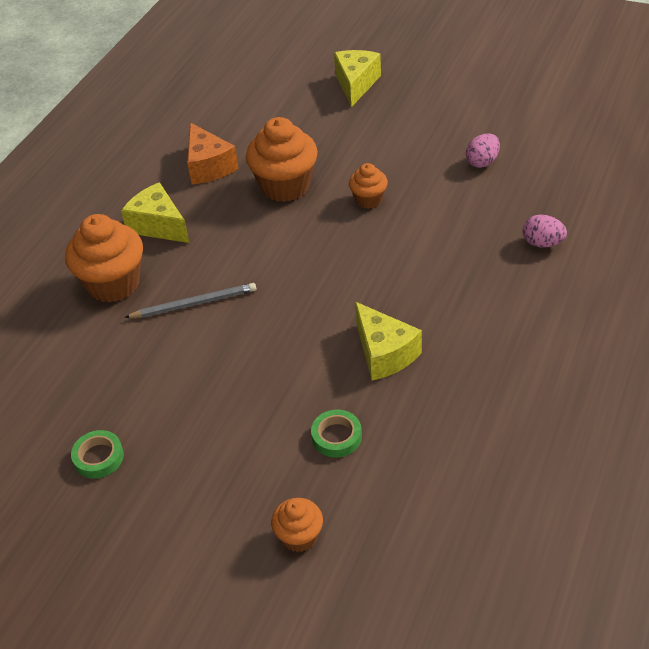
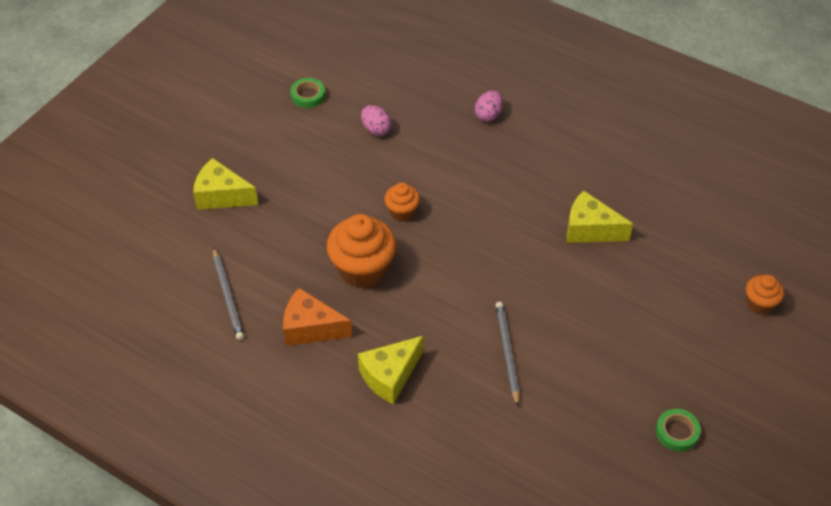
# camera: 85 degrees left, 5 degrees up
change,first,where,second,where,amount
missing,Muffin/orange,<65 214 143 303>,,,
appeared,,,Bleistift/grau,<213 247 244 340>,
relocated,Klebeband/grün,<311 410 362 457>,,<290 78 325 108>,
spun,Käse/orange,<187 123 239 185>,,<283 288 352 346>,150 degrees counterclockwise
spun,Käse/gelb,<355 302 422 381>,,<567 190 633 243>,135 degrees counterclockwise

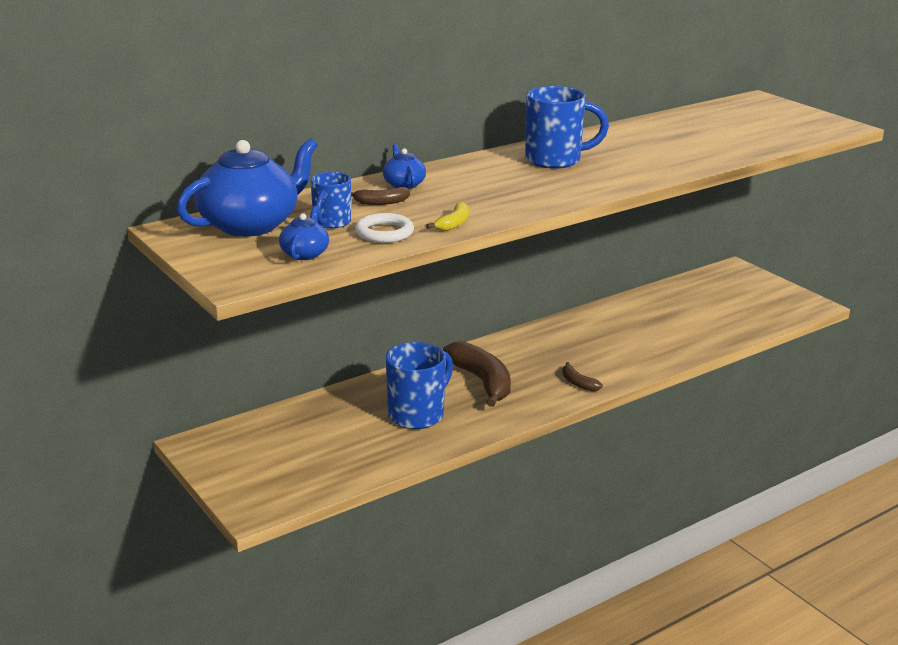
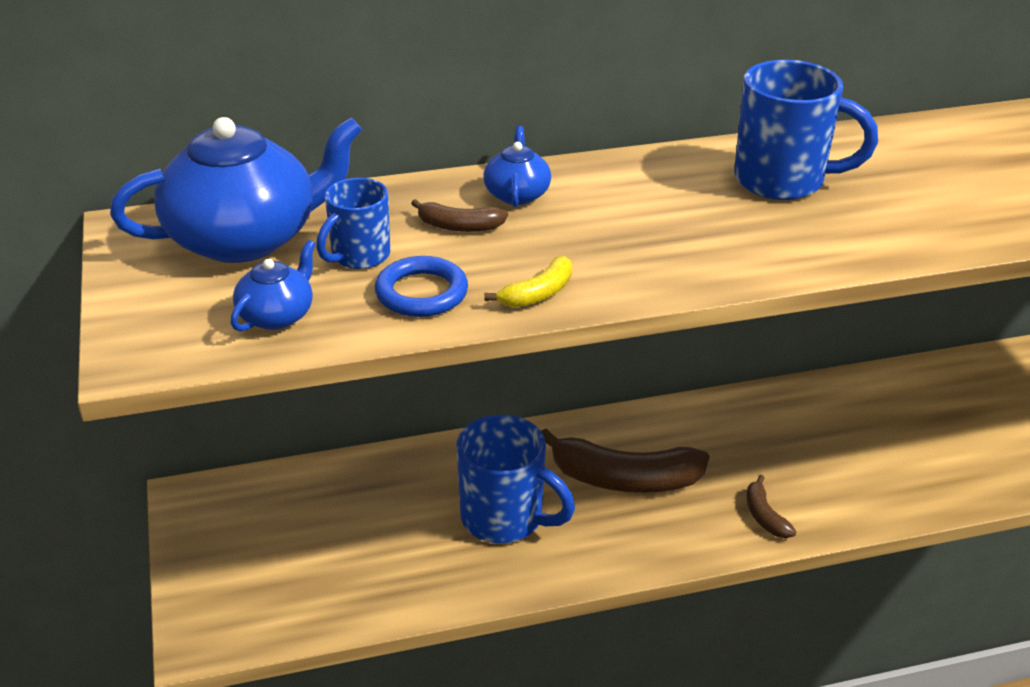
# camera: 20 degrees right, 10 degrees up
change,first,where,second,where,amount
colour,Ring/weiß,<355 213 414 243>,Ring/blau,<375 256 468 317>,
spun,Tasse/blau,<386 342 453 429>,,<457 415 575 543>,60 degrees clockwise
spun,Banane/braun,<443 341 511 407>,,<541 428 710 493>,105 degrees clockwise

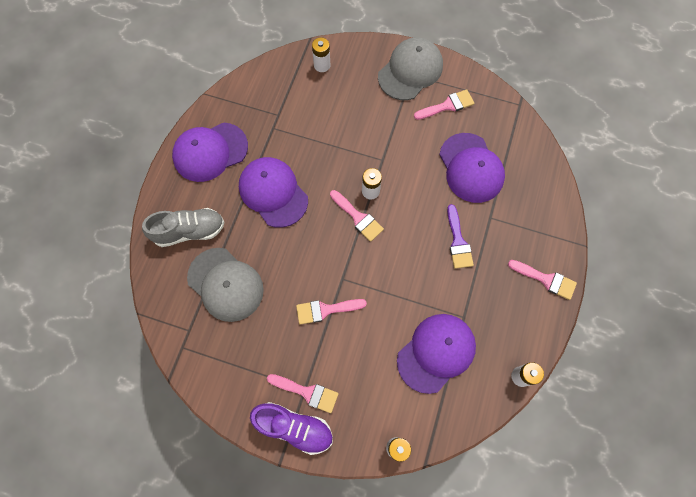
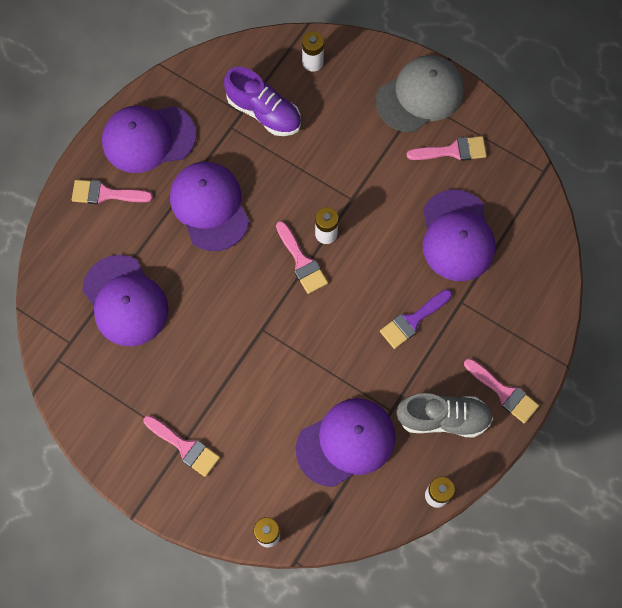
# camera: 15 degrees right, 0 degrees up
change,first,where,second,where,amount
relocated,Schuh/grau,<142 208 224 247>,,<396 393 493 438>,
relocated,Schuh/lila,<250 402 333 455>,,<224 67 301 136>,
relocated,Pinsel/rosa,<296 299 367 325>,,<72 180 153 204>,
colour,Kappe/grau,<187 248 264 322>,Kappe/lila,<82 255 169 346>,
spun,Pinsel/lila,<447 204 474 269>,,<380 289 452 349>,45 degrees clockwise

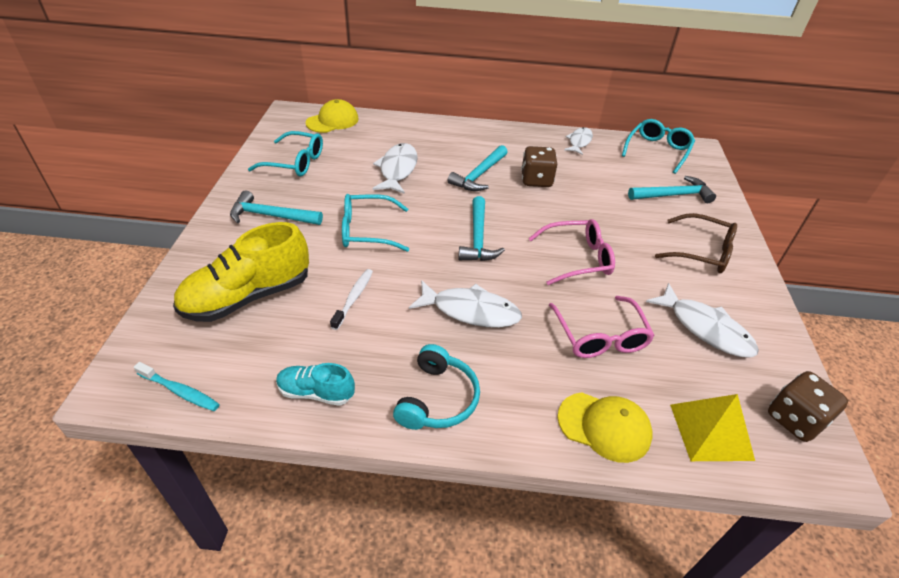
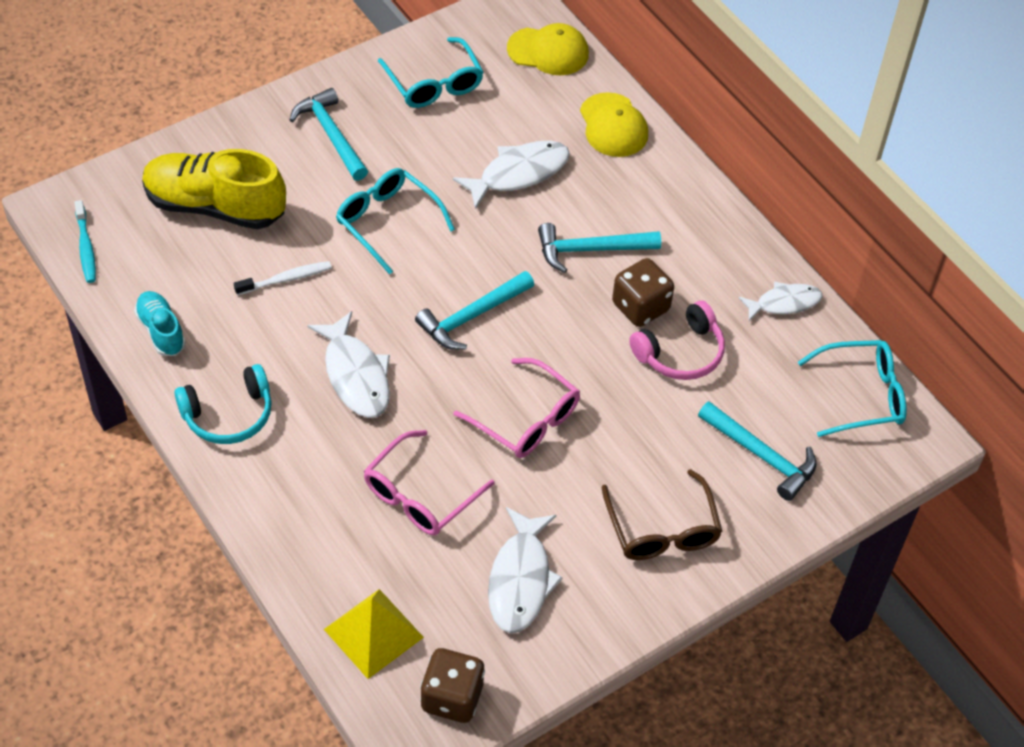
# camera: 50 degrees right, 10 degrees up
change,first,where,second,where,amount
appeared,,,Kopfhörer/rosa,<629 300 725 380>,
relocated,Kappe/gelb,<558 392 652 463>,,<580 92 648 157>,

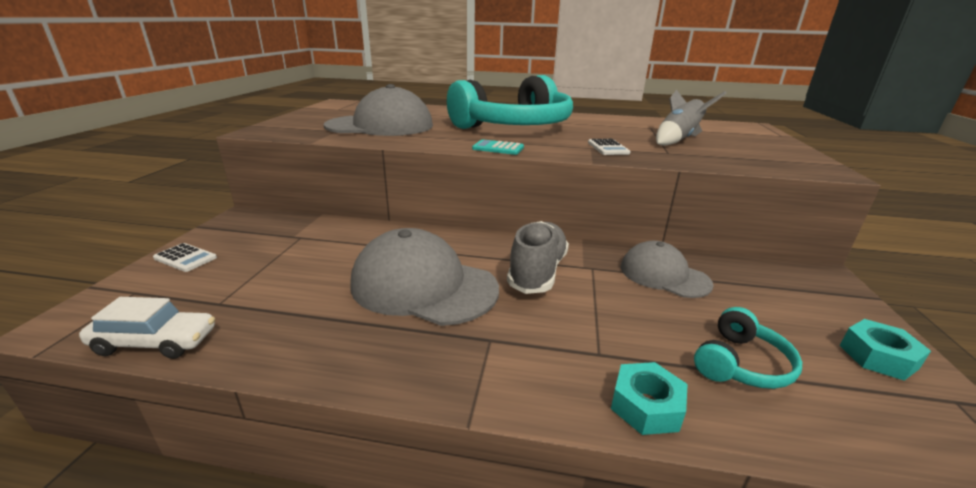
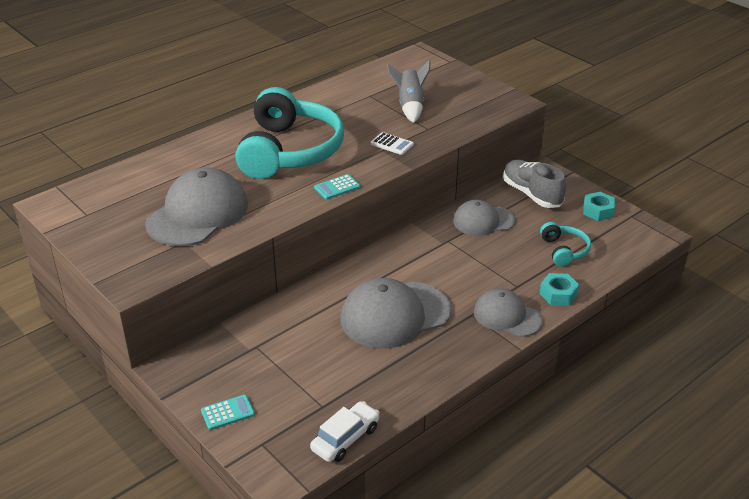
# camera: 50 degrees left, 10 degrees up
change,first,where,second,where,amount
appeared,,,Kappe/grau,<474 288 543 337>,
relocated,Schuh/grau,<507 221 569 294>,,<503 160 566 208>,
colour,Taschenrechner/weiß,<153 243 217 272>,Taschenrechner/türkis,<201 395 255 430>,

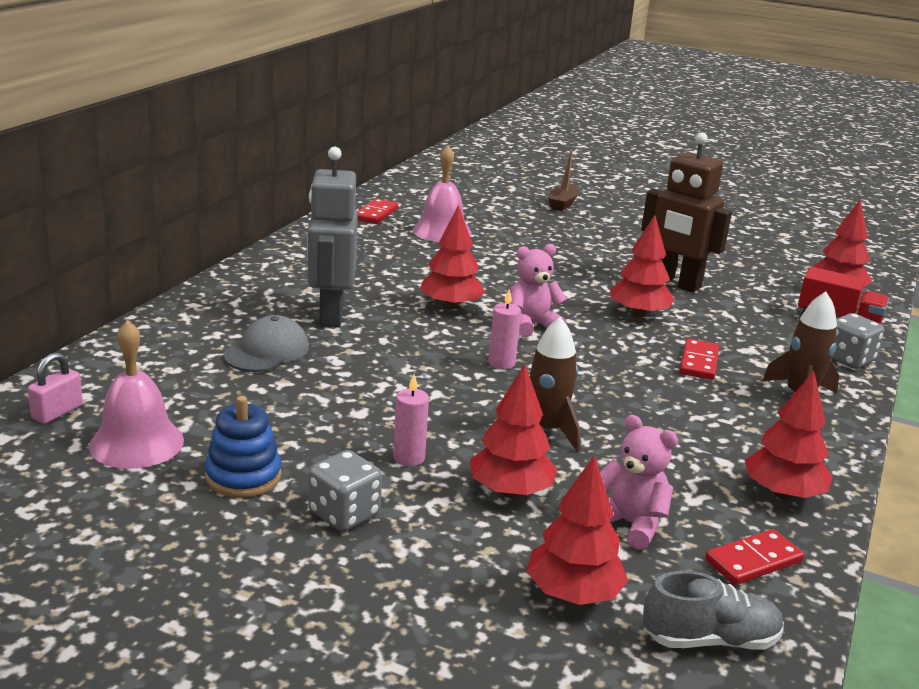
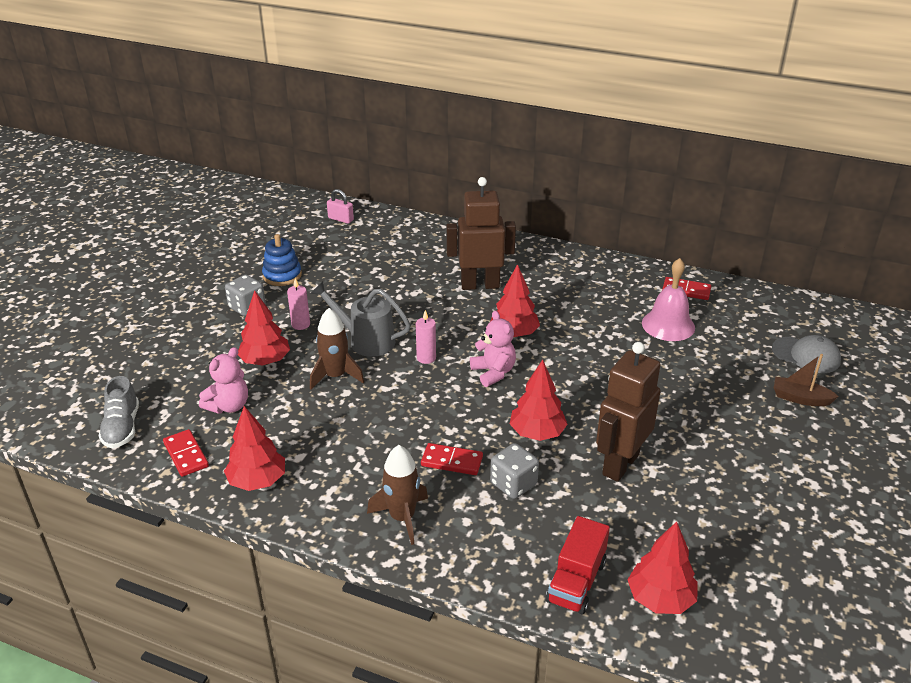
# camera: 90 degrees right, 10 degrees up
change,first,where,second,where,amount
missing,Glocke/rosa,<89 320 184 469>,,,
missing,Baum/rot,<526 455 628 605>,,,
appeared,,,Gießkanne/grau,<311 281 411 357>,
relocated,Kappe/grau,<223 315 309 372>,,<772 335 841 373>,
relocated,Spielwürfel/grau,<832 313 884 369>,,<490 443 539 499>,
colour,Roboter/grau,<307 147 358 327>,Roboter/braun,<446 177 516 290>,

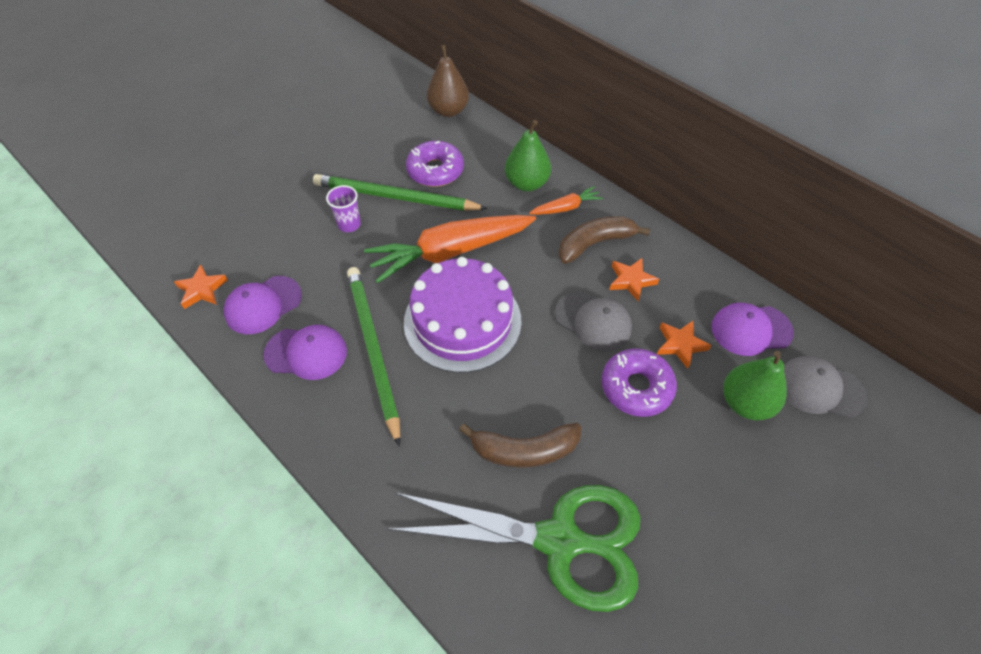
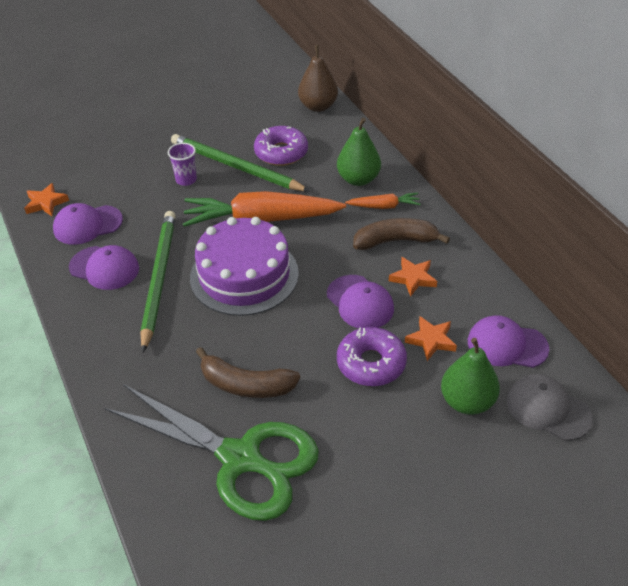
# camera: 20 degrees right, 10 degrees down
change,first,where,second,where,amount
colour,Kappe/grau,<555 292 632 351>,Kappe/lila,<327 275 394 328>,

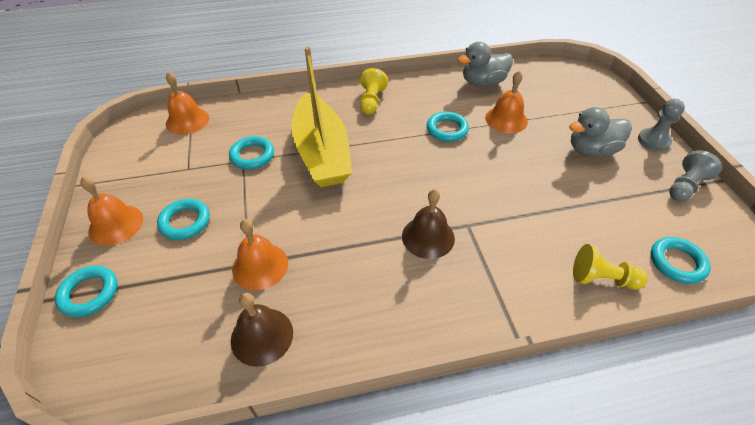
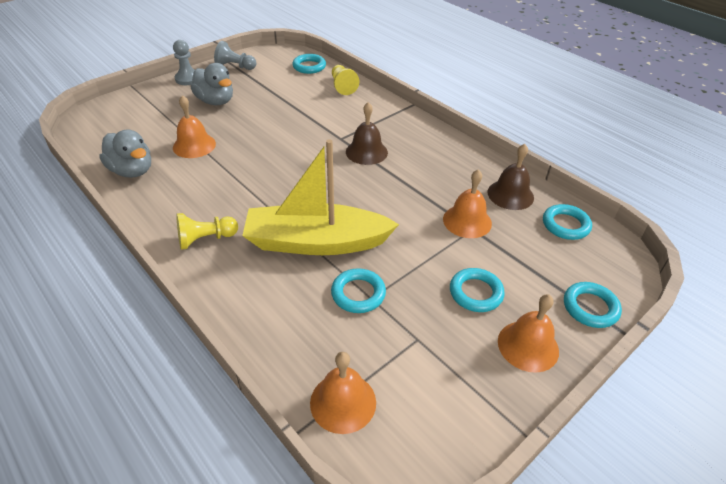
# camera: 120 degrees left, 5 degrees down
change,first,where,second,where,amount
relocated,Ring/türkis,<427 112 469 142>,,<543 204 592 240>,
spun,Boot/gelb,<291 47 352 187>,,<242 139 399 255>,135 degrees counterclockwise

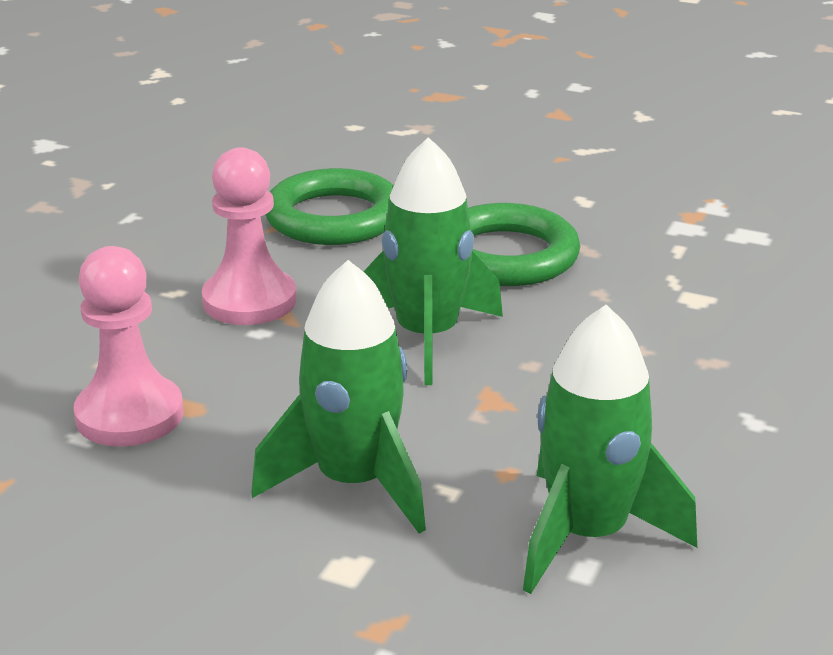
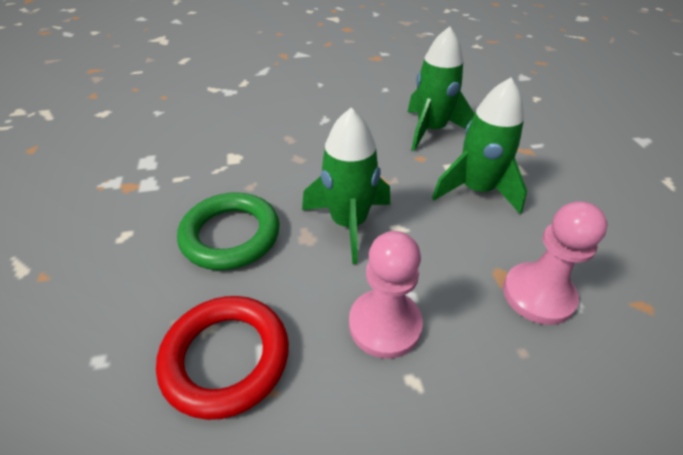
# camera: 125 degrees left, 15 degrees up
change,first,where,second,where,amount
colour,Ring/grün,<265 168 394 245>,Ring/rot,<156 296 289 420>,

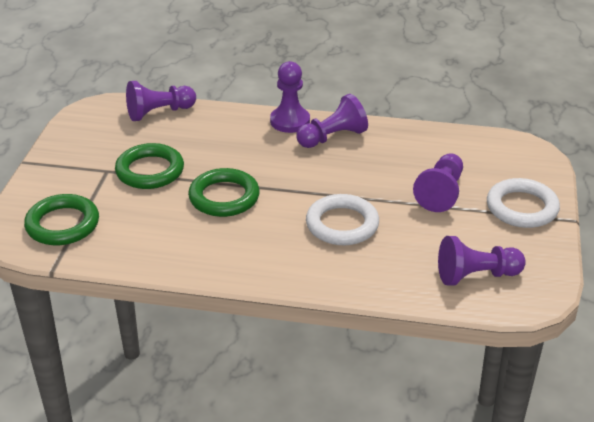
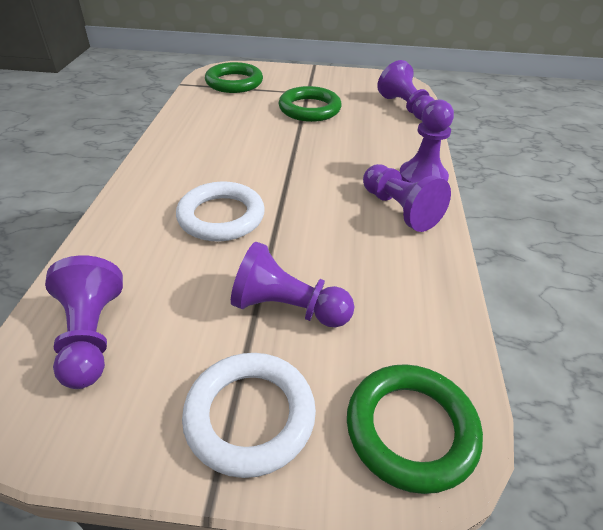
# camera: 85 degrees right, 5 degrees up
change,first,where,second,where,amount
relocated,Ring/grün,<188 168 260 217>,,<347 364 483 494>,

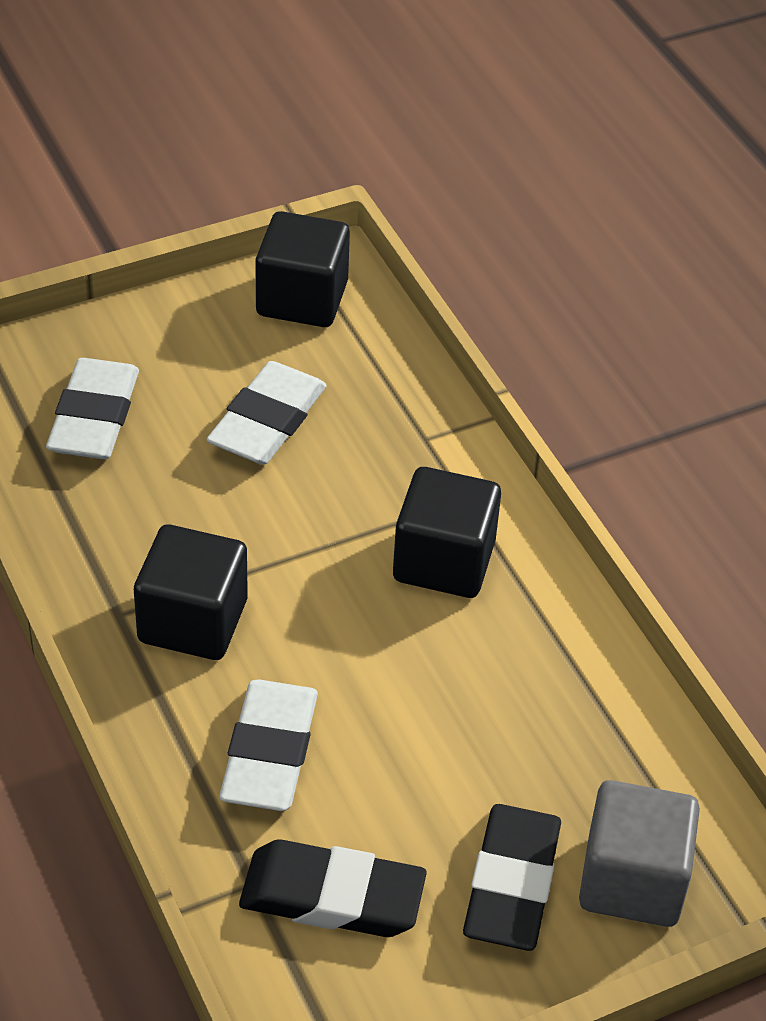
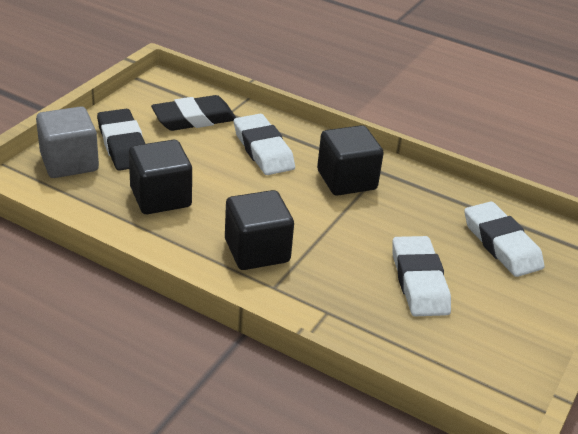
# camera: 145 degrees right, 10 degrees down
change,first,where,second,where,amount
relocated,Kubus/schwarz,<255 211 350 327>,,<129 140 192 214>,

